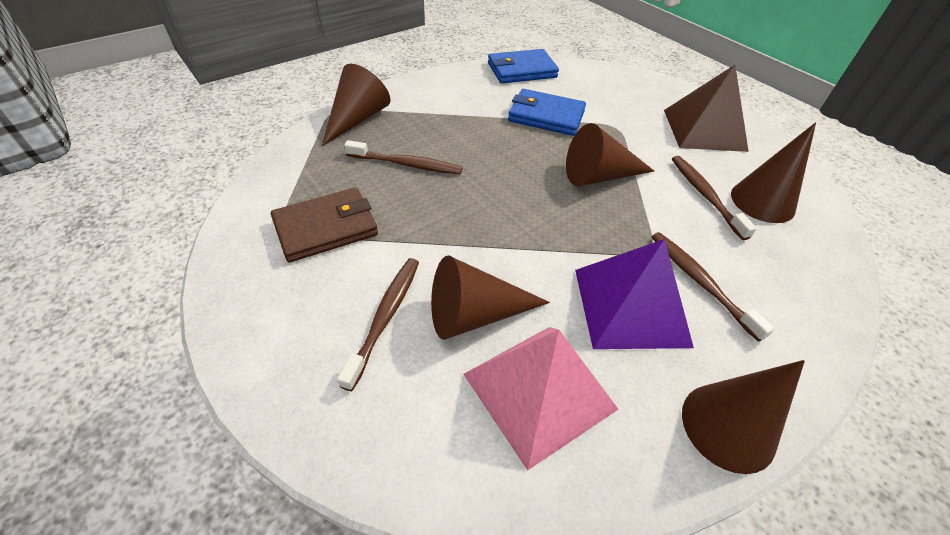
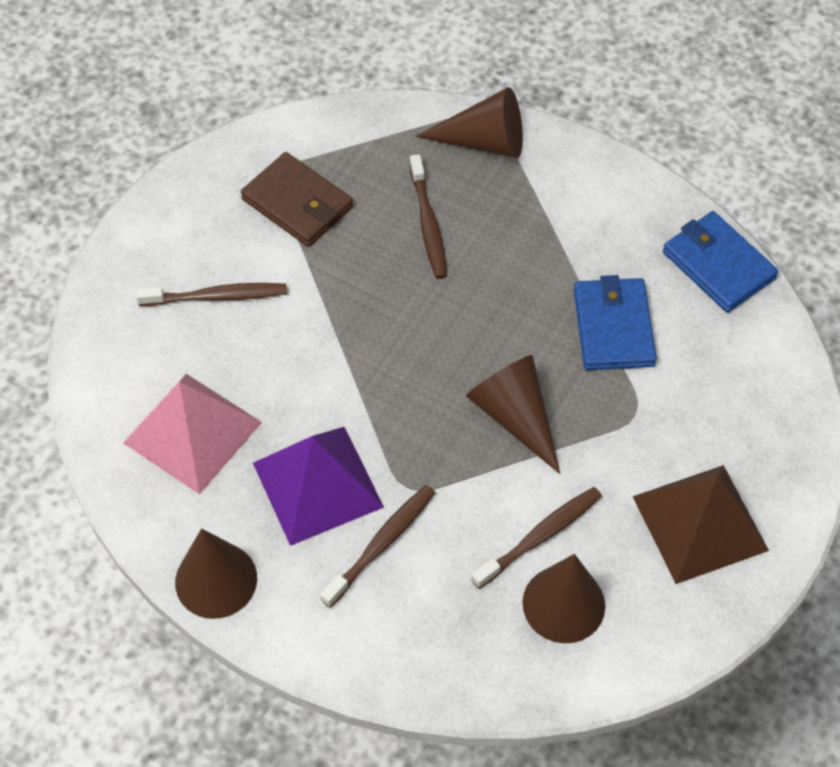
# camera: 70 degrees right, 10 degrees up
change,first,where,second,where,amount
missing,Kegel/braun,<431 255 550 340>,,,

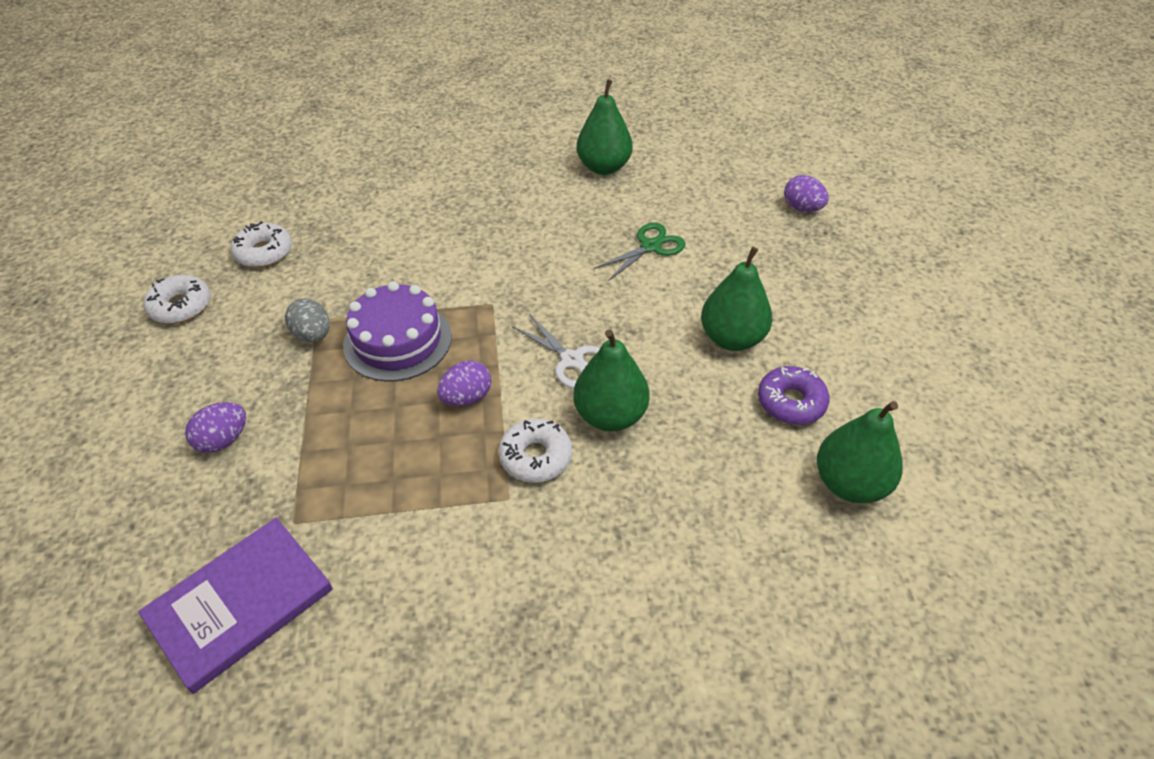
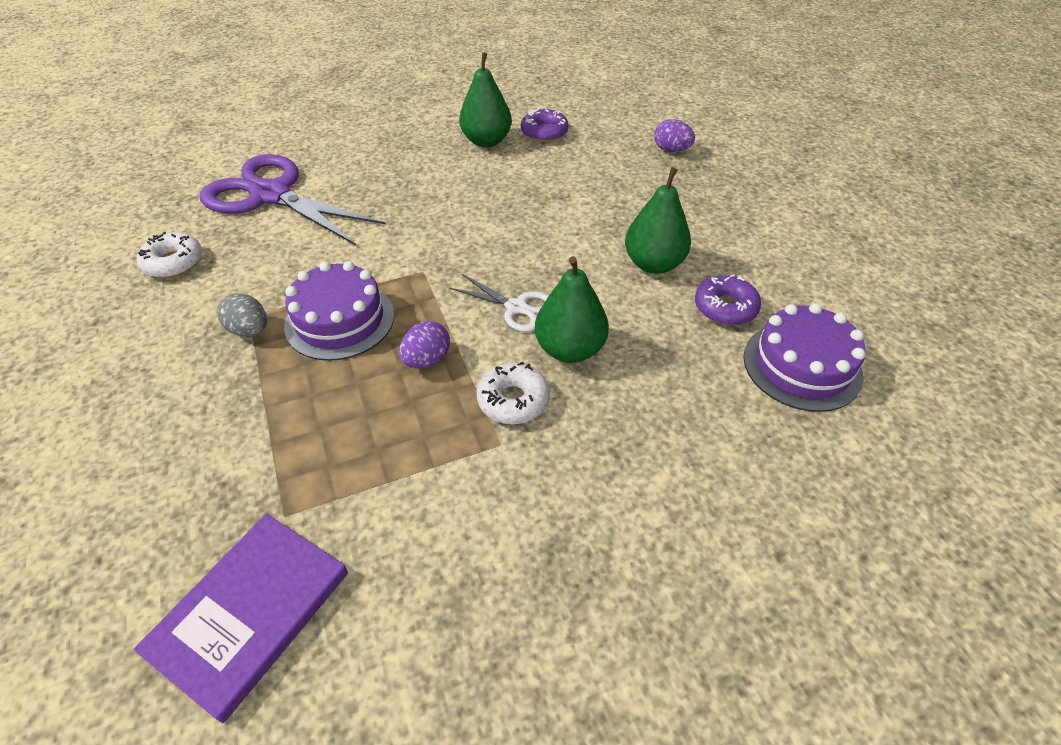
# camera: 15 degrees left, 0 degrees up
change,first,where,second,where,amount
missing,Donut/weiß,<144 275 211 324>,,,
missing,Ei/lila,<185 402 246 453>,,,
missing,Schere/grün,<594 223 686 281>,,,
appeared,,,Schere/lila,<200 154 386 245>,
appeared,,,Donut/lila,<521 108 569 142>,
exchanged,Birne/grün,<817 401 903 503>,Kuchen/lila,<744 303 866 412>,

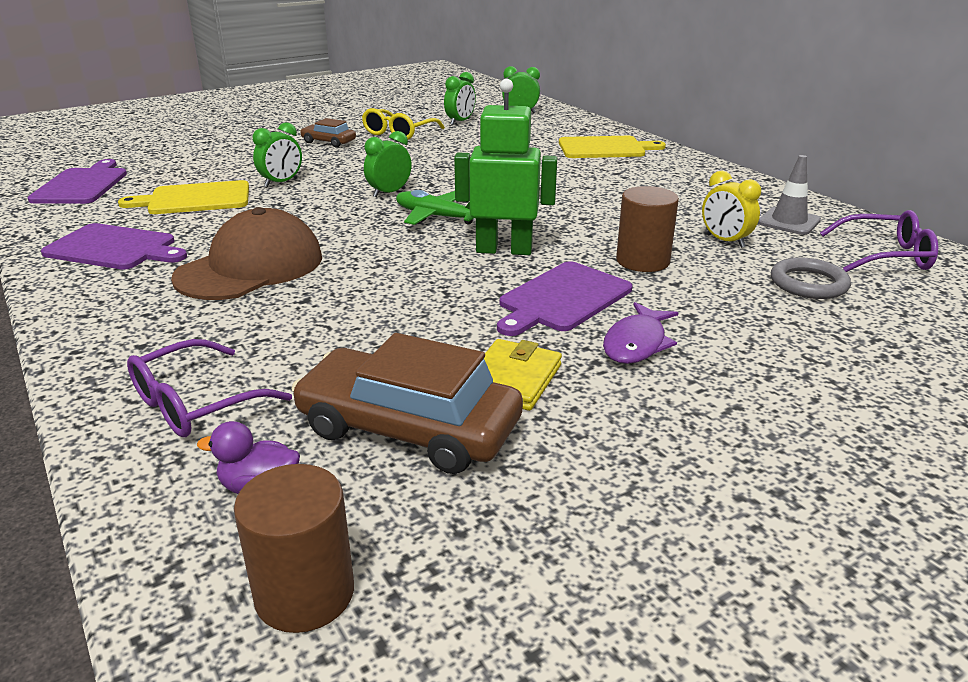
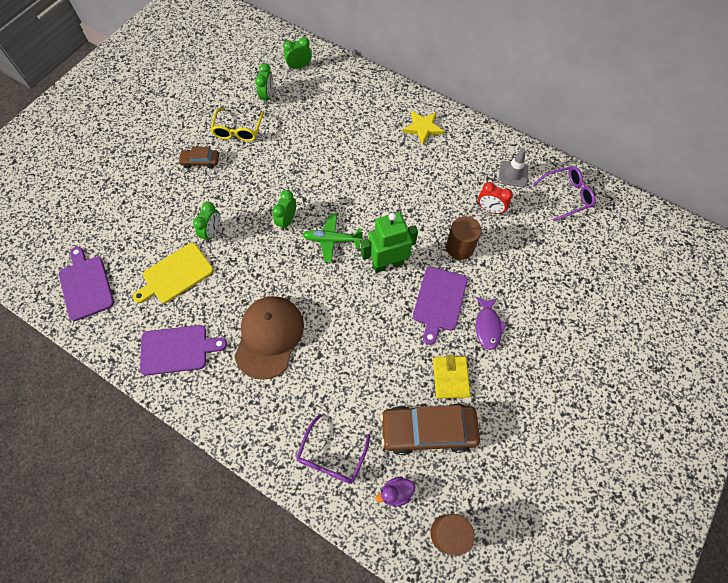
# camera: 25 degrees left, 35 degrees up
change,first,where,second,where,amount
missing,Schneidebrett/gelb,<559 136 666 158>,,,
missing,Ring/grau,<771 257 851 299>,,,
appeared,,,Stern/gelb,<402 111 444 145>,
colour,Wecker/gelb,<702 171 761 248>,Wecker/rot,<478 182 513 214>,

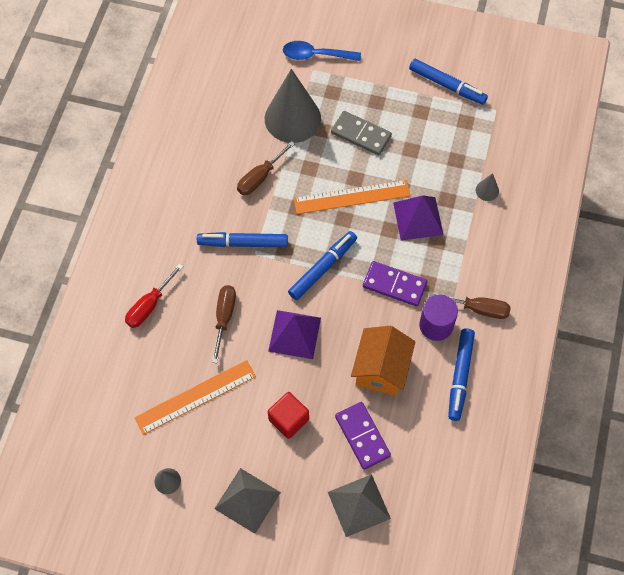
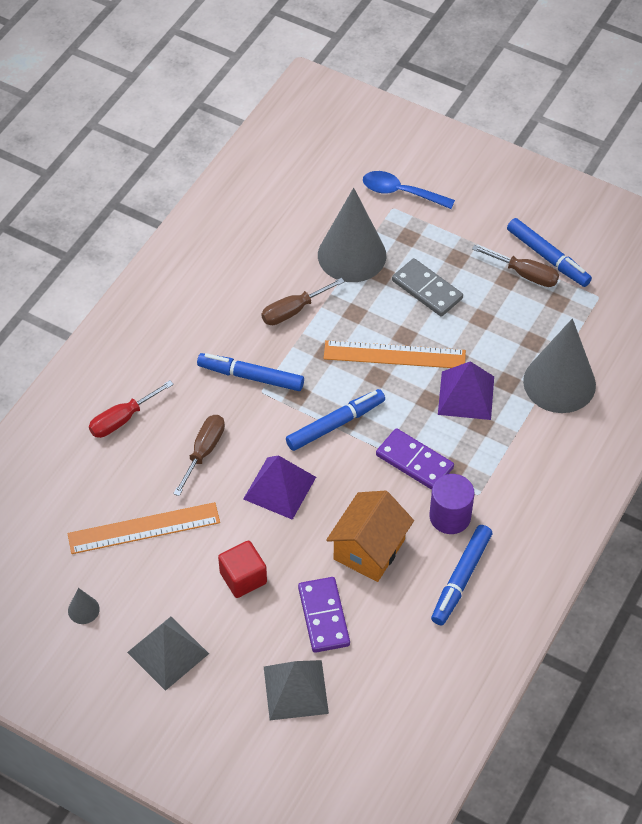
# camera: 15 degrees right, 10 degrees down
change,first,where,second,where,amount
relocated,Schraubenzieher/braun,<428 293 511 319>,,<472 245 559 287>,
size,Kegel/grau,<476 173 499 201>,,<523 318 596 413>,x2.49

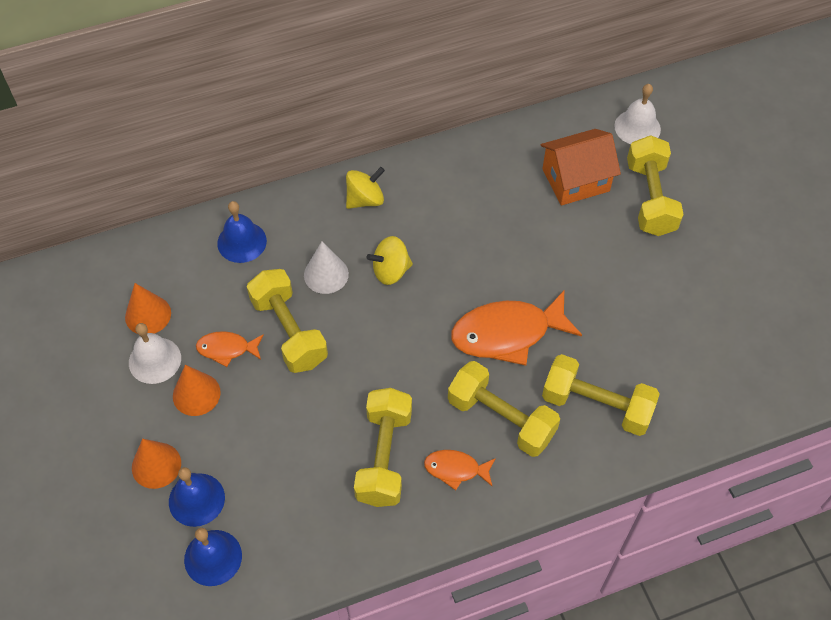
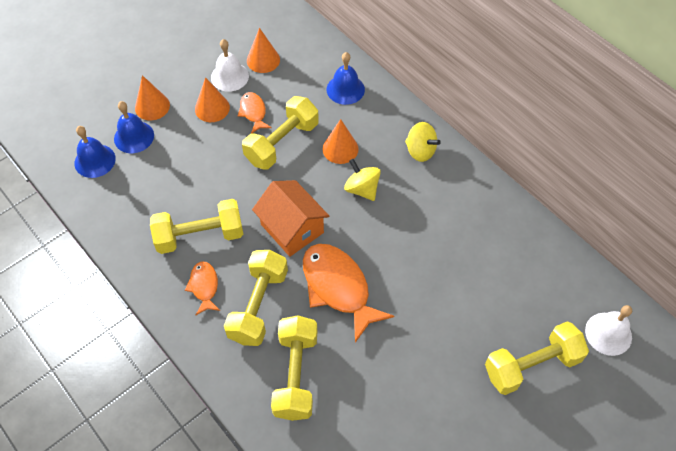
# camera: 70 degrees right, 0 degrees up
change,first,where,second,where,amount
relocated,Haus/orange,<540 129 621 206>,,<252 180 329 257>,
colour,Kegel/weiß,<304 242 349 294>,Kegel/orange,<323 119 359 164>,

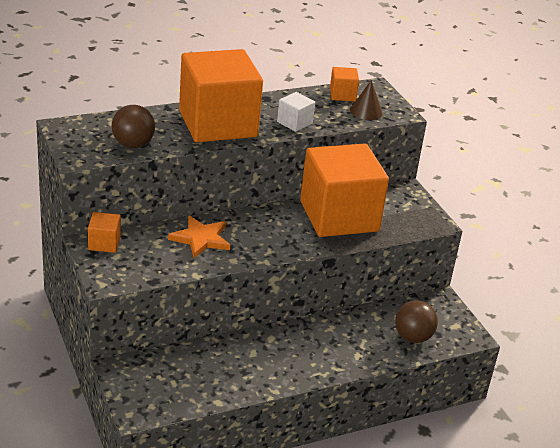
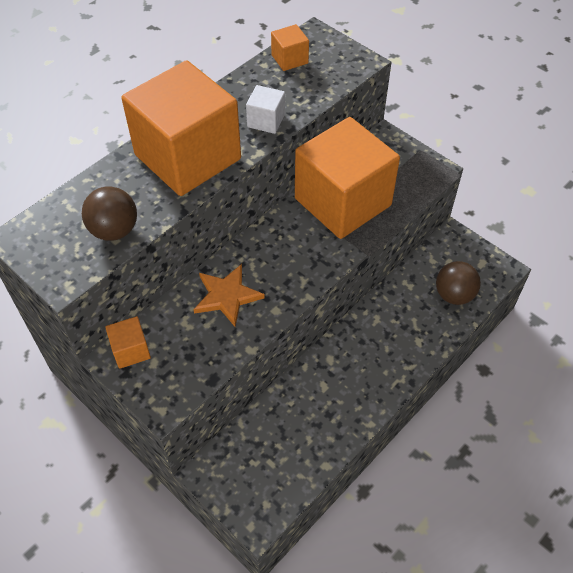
# camera: 20 degrees left, 20 degrees up
change,first,where,second,where,amount
missing,Kegel/braun,<350 80 383 120>,,,

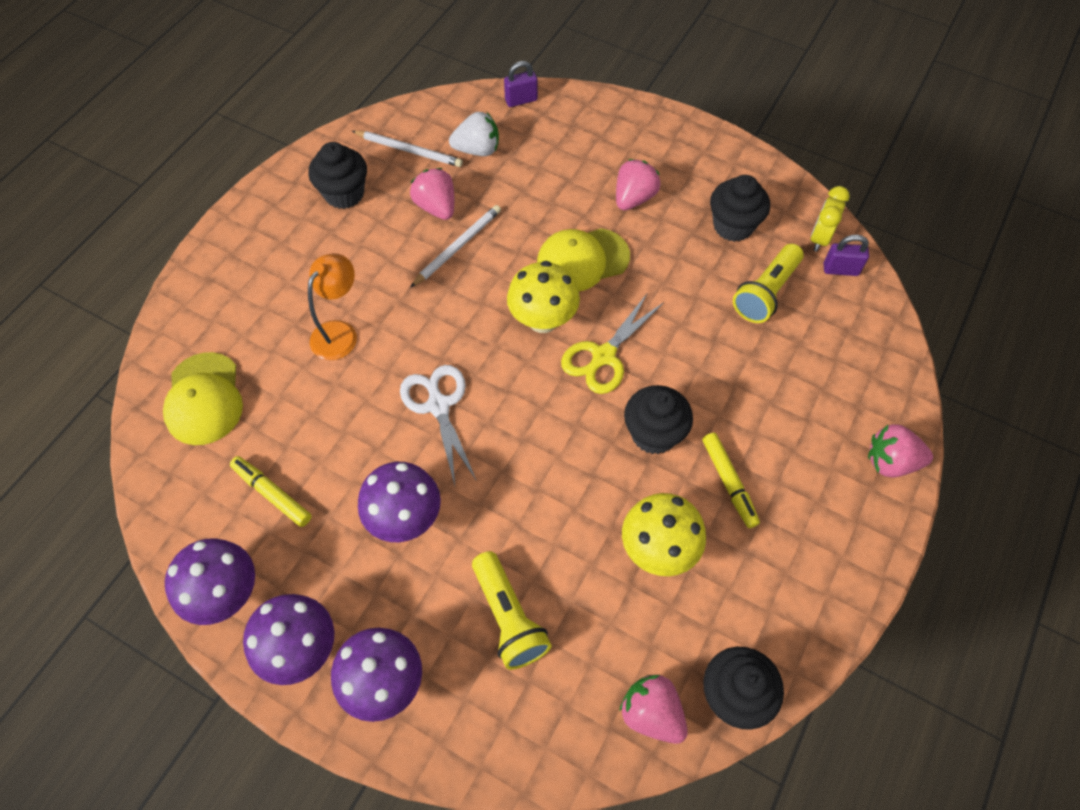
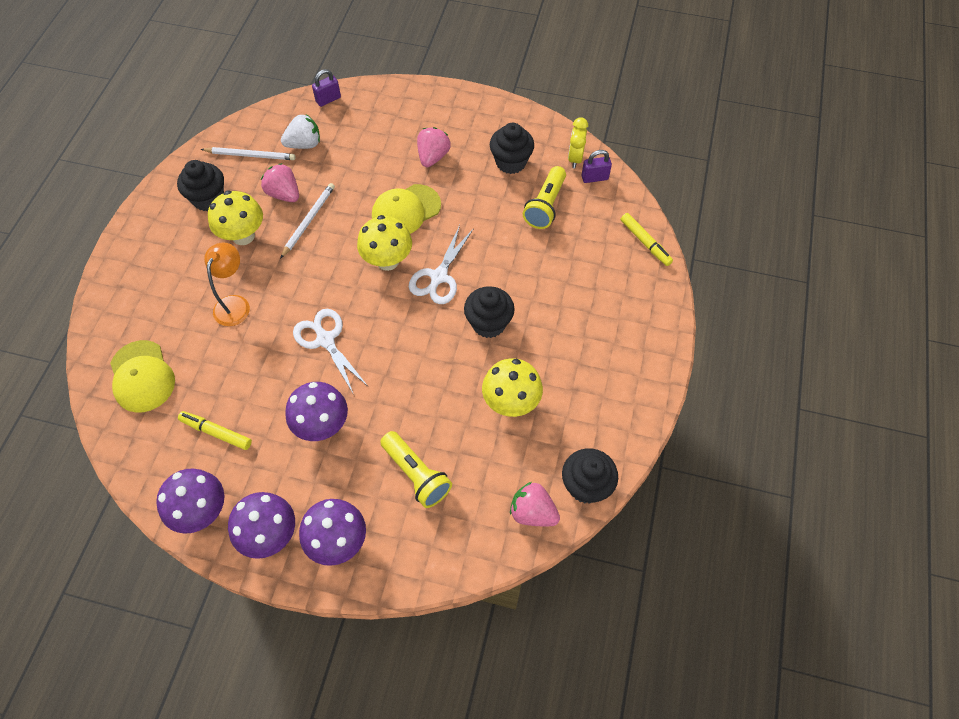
# camera: 15 degrees left, 0 degrees up
change,first,where,second,where,amount
missing,Erdbeere/rosa,<868 424 933 478>,,,
appeared,,,Pilz/gelb,<208 191 263 245>,
relocated,Filzstift/gelb,<702 433 760 528>,,<621 213 673 266>,
colour,Schere/gelb,<561 294 664 394>,Schere/weiß,<409 225 474 304>,

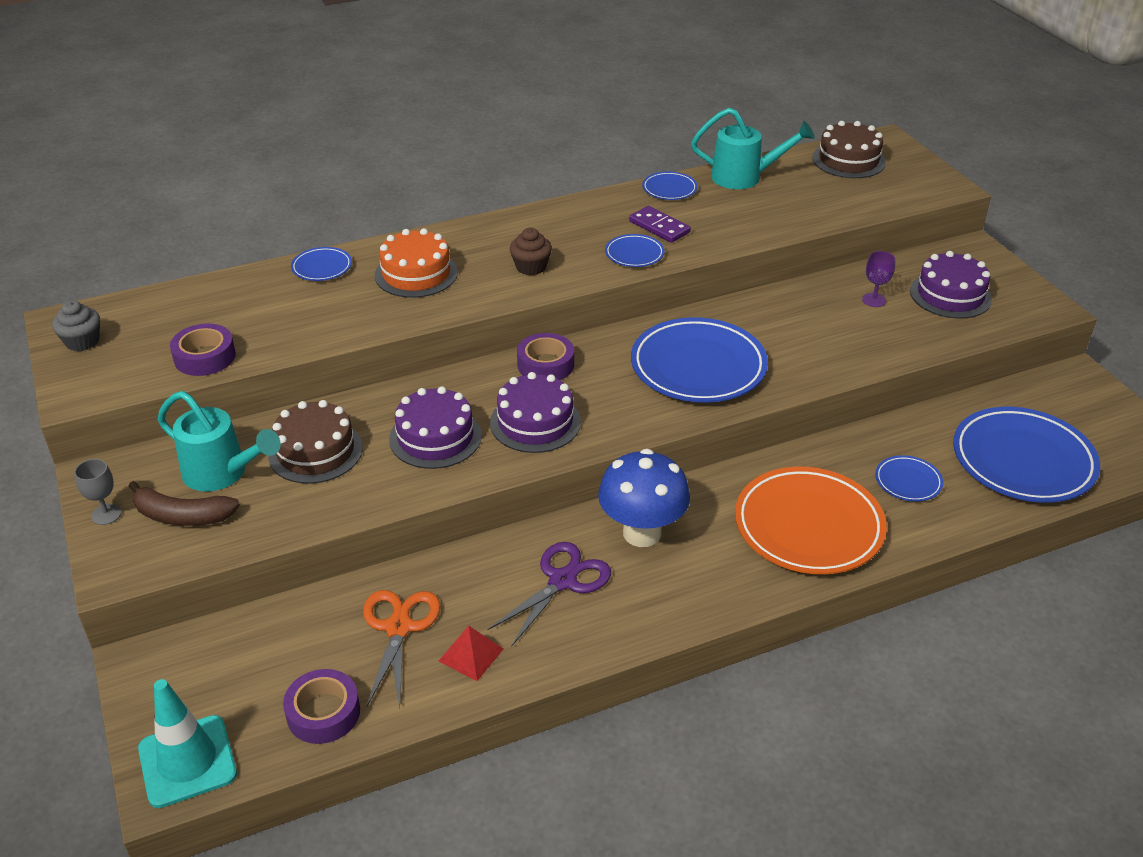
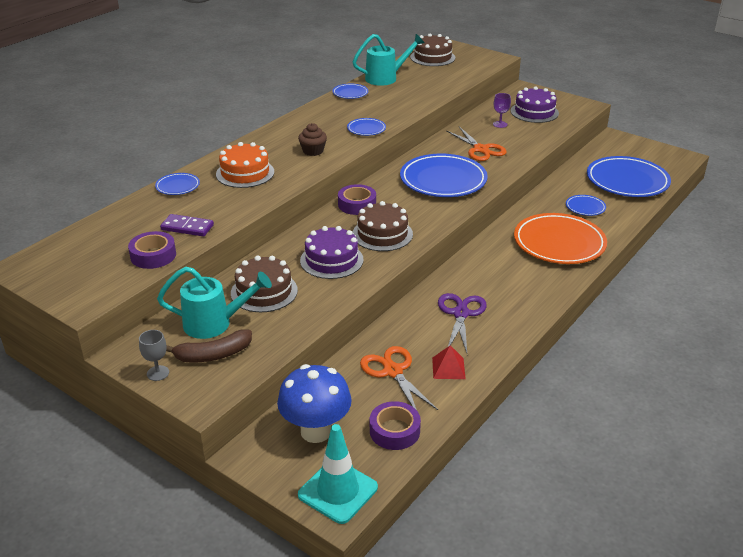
# camera: 30 degrees left, 5 degrees down
change,first,where,second,where,amount
missing,Muffin/grau,<52 300 100 351>,,,
appeared,,,Schere/orange,<446 127 507 161>,
relocated,Pilz/blau,<598 449 690 547>,,<277 364 352 443>,
relocated,Dominostein/lila,<629 206 691 243>,,<160 214 214 237>,
colour,Kuchen/lila,<490 372 581 453>,Kuchen/braun,<353 201 413 251>,

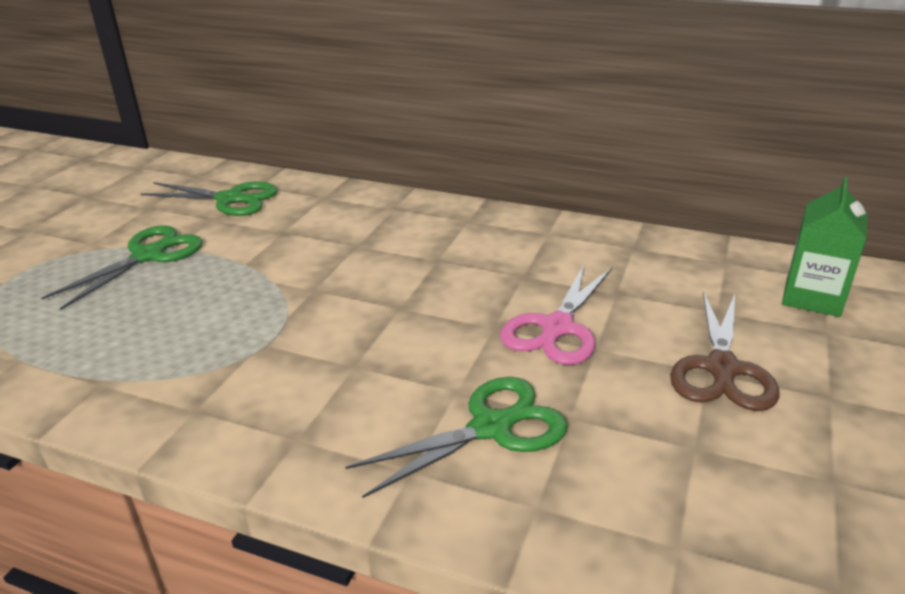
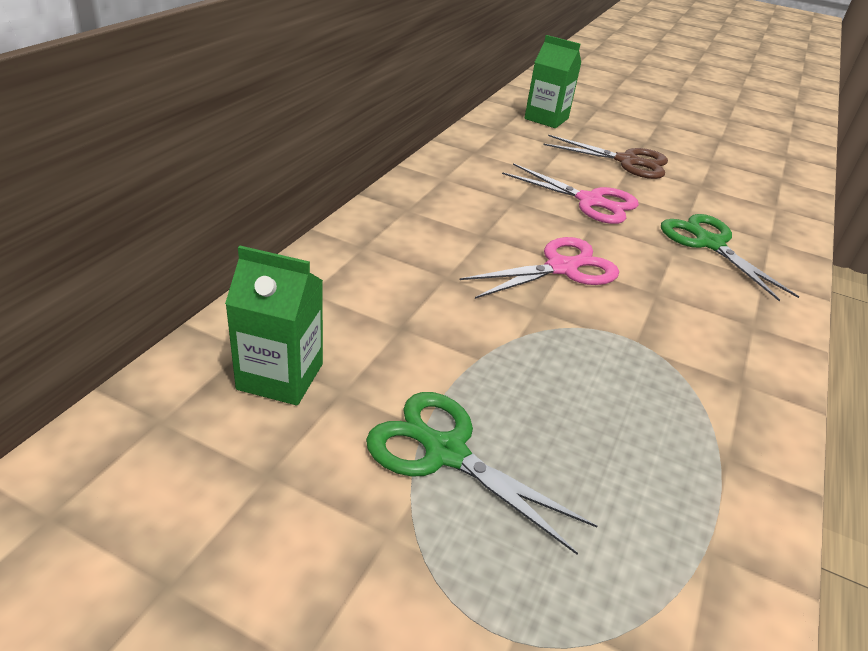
# camera: 90 degrees left, 5 degrees up
change,first,where,second,where,amount
appeared,,,Schere/rosa,<460 237 619 299>,
exchanged,Schere/grün,<141 182 277 216>,Getränkekarton/grün,<225 246 323 406>,

